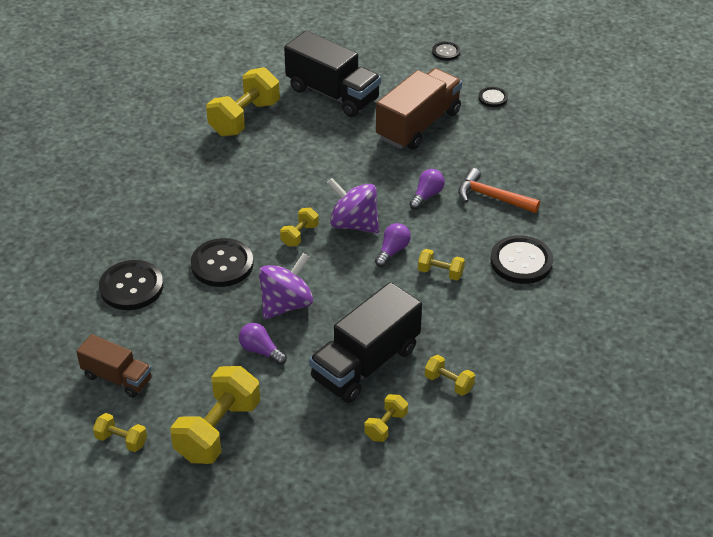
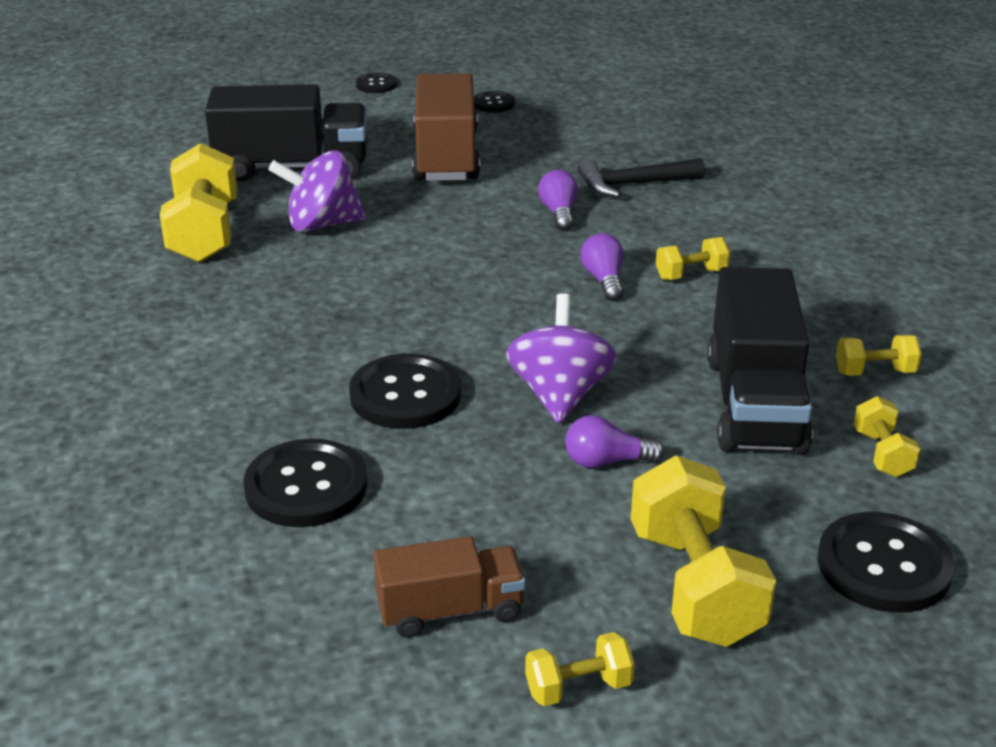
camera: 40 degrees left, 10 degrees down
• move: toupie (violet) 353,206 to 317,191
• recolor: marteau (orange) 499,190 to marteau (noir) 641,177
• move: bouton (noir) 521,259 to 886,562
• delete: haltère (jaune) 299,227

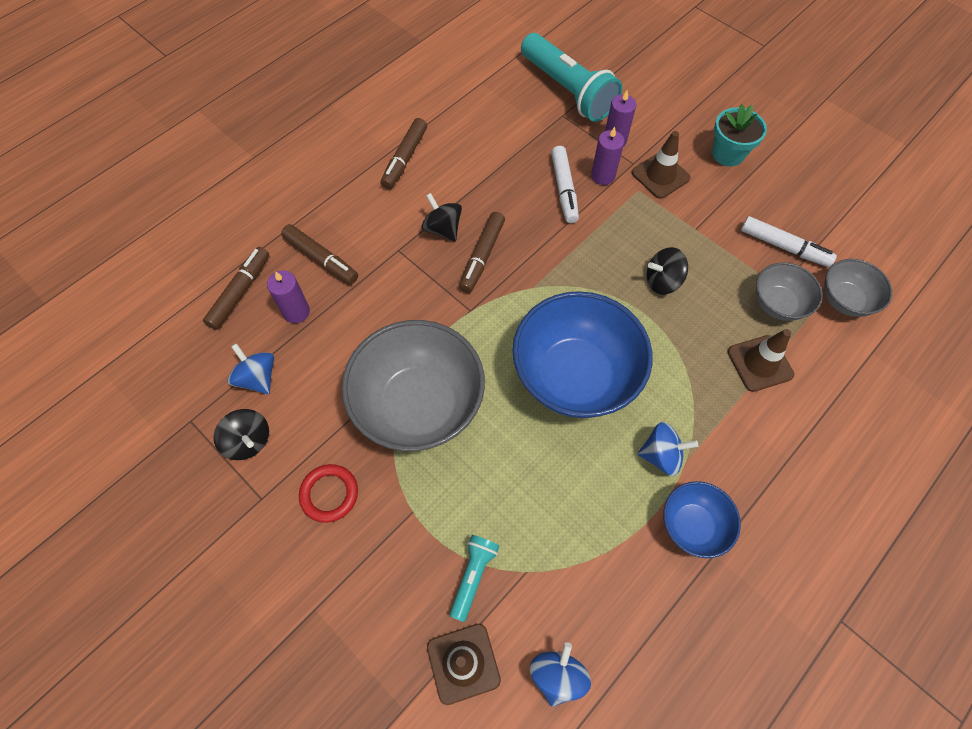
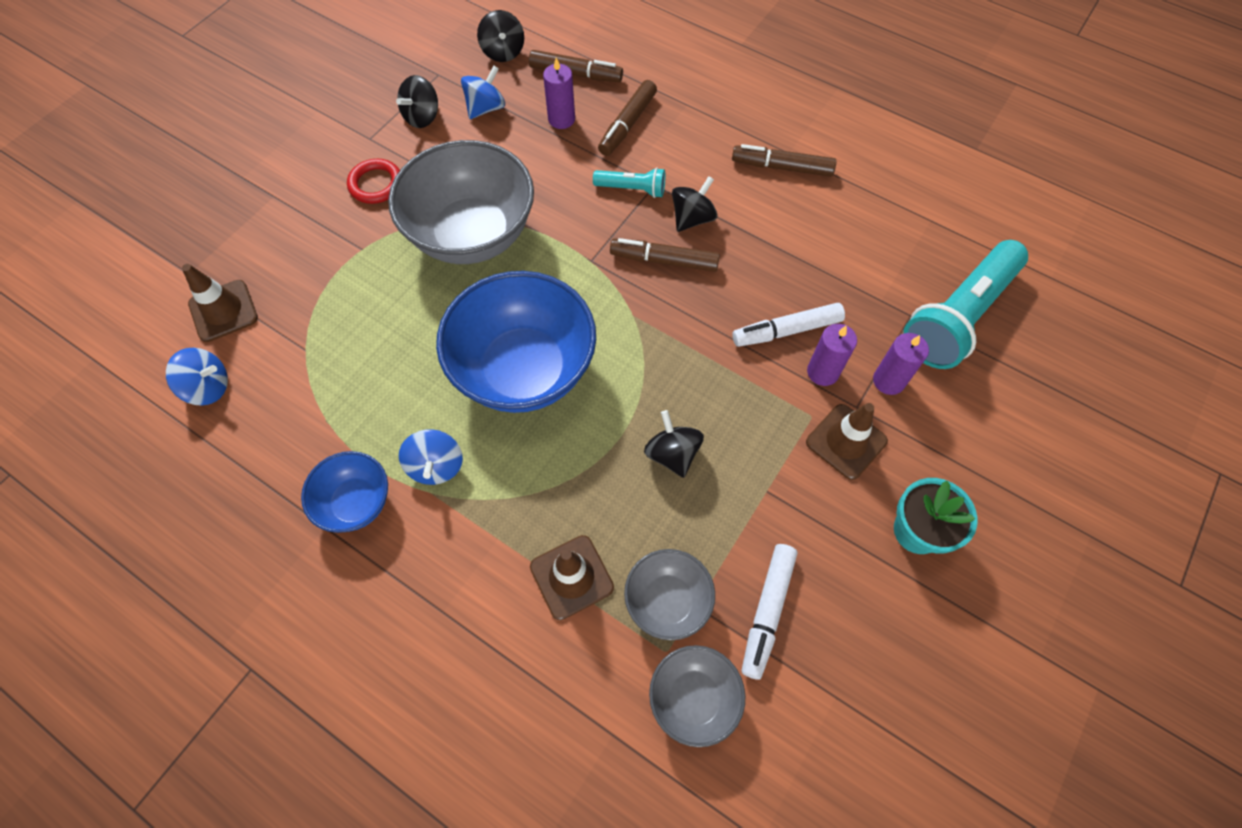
camera: 80 degrees right, 0 degrees up
• insert: toupie (noir) 500,36
• move: lampe de poche (turquoise) 474,578 to 629,183

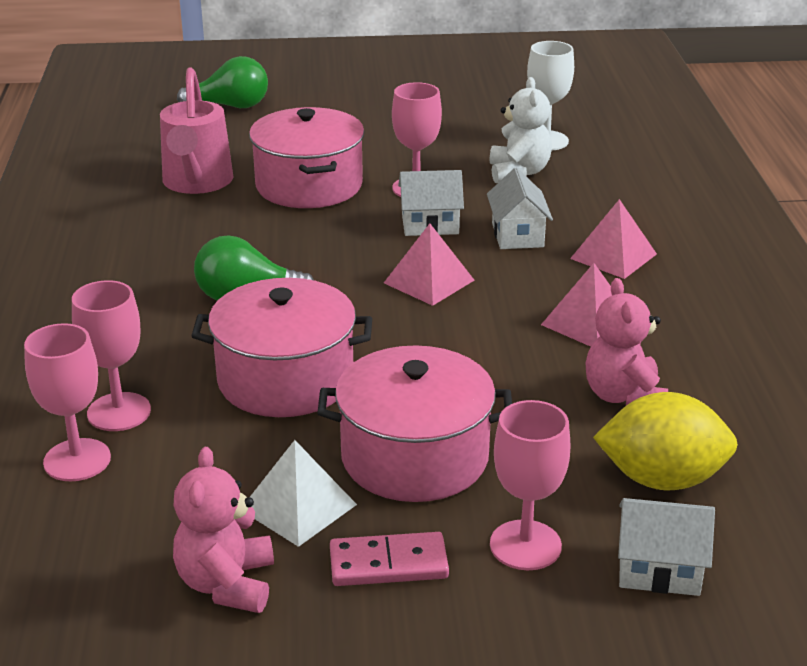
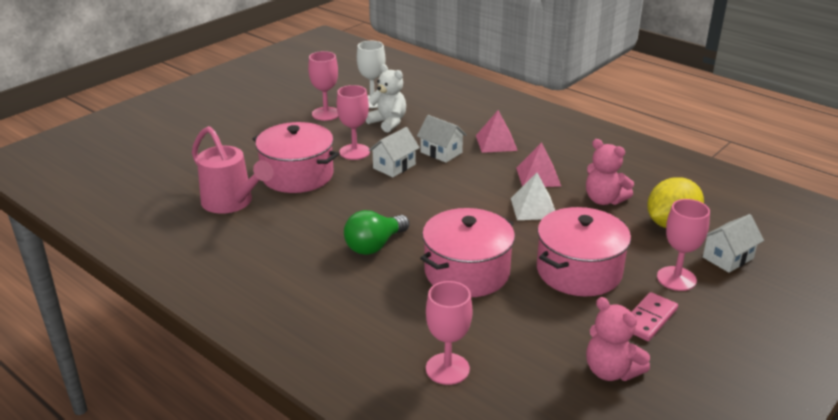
camera: 45 degrees left, 0 degrees up
• move: verre à pied (rose) 111,355 to 323,86
• move: pyramide (blanc) 303,493 to 533,196
• delete: ampoule (vert) 222,82
• delete: pyramide (rose) 429,264

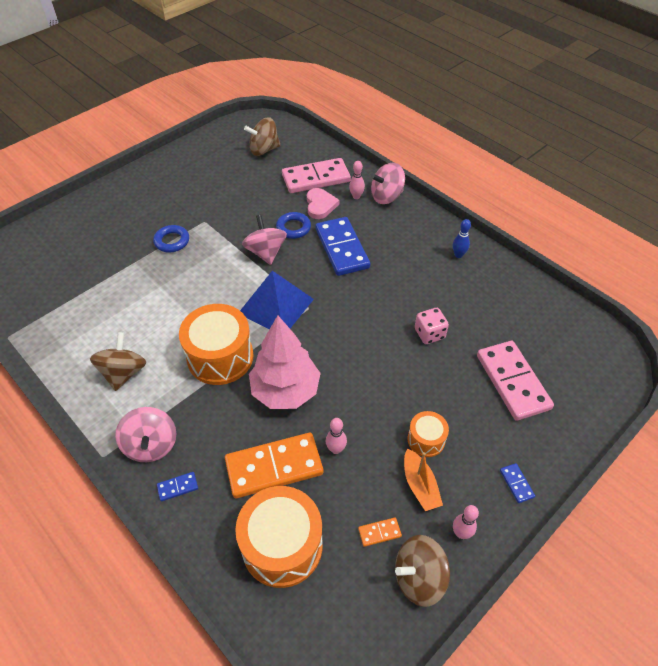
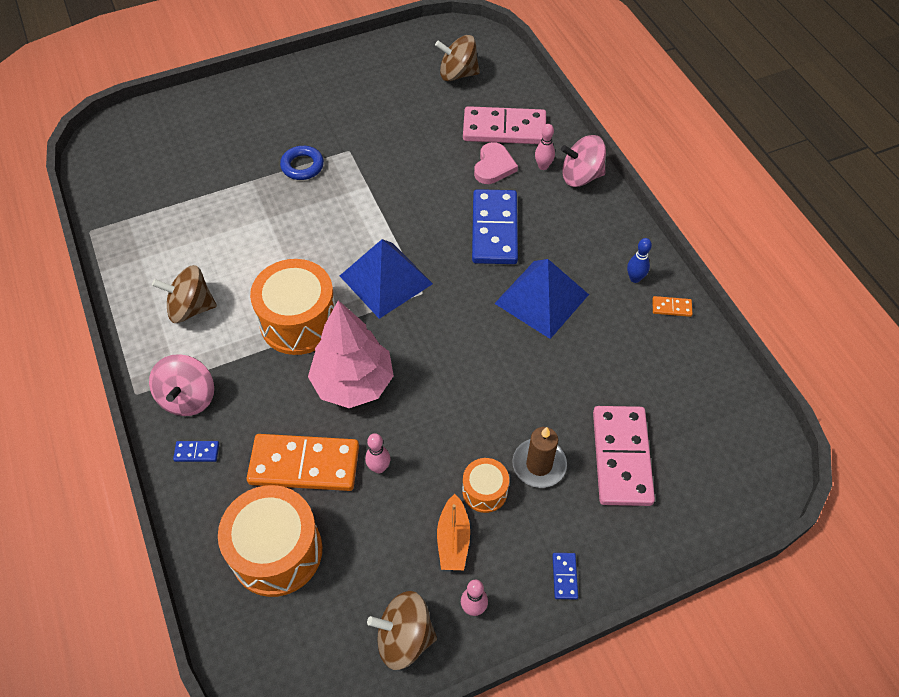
camera: 20 degrees right, 5 degrees up
• rotate: toupie (marron) 118,361 = 184,294 120 degrees counterclockwise
• insert: pyramide (bleu) 541,299
• insert: bougie (marron) 539,457
• move: domino (orange) 380,532 to 672,306
• delete: toupie (rose) 264,240
• delete: anneau (bleu) 293,225
• delete: dé (rose) 432,326

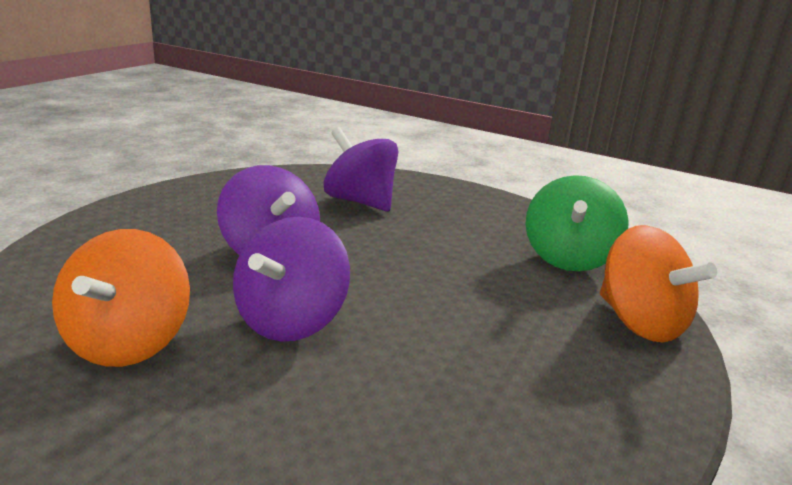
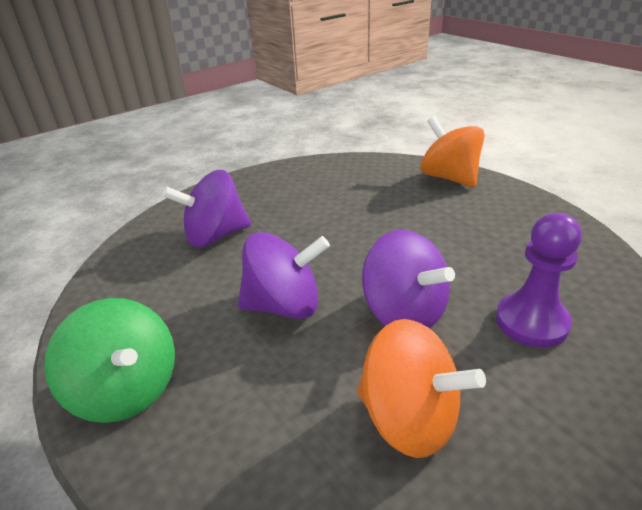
camera: 60 degrees left, 10 degrees up
• move: toupie (vert) 577,223 to 109,360
• rotate: toupie (orange) 658,284 = 452,151 120 degrees counterclockwise
• insert: pion (violet) 539,280

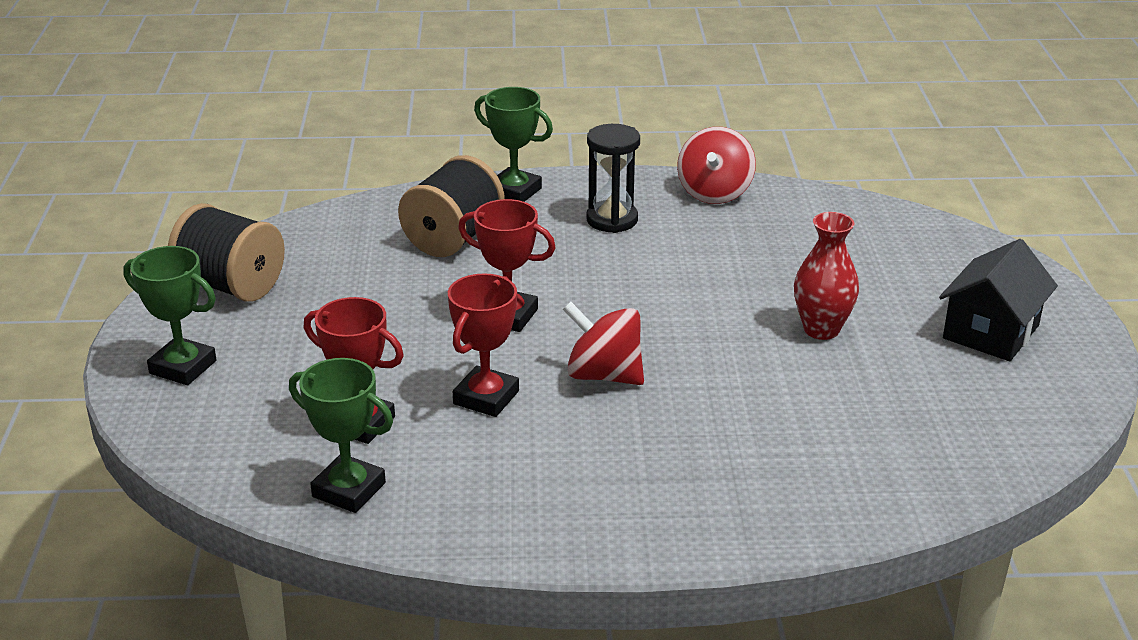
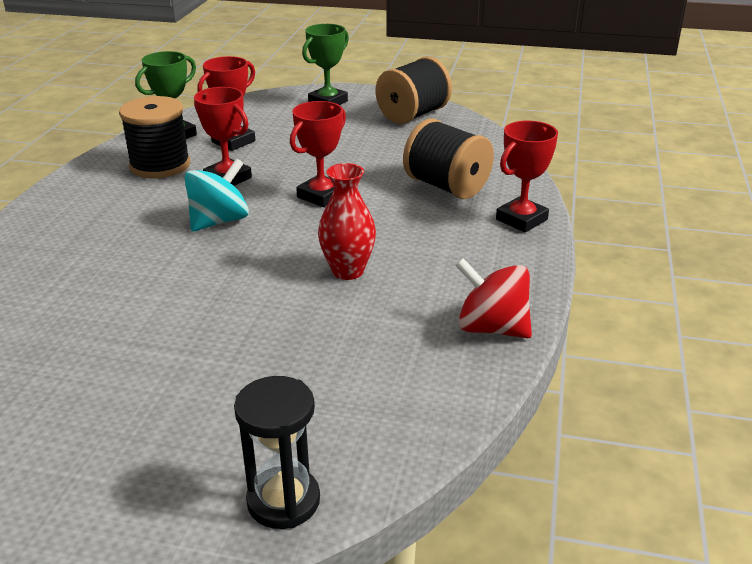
camera: 105 degrees right, 0 degrees up
• insert: bobine (noir) 154,137
• recolor: toupie (rouge) 603,343 to toupie (turquoise) 216,195
• move: sablier (noir) 613,178 to 277,452
• move: vase (rouge) 826,276 to 347,221
• recolor: trophée (vert) 513,144 to trophée (rouge) 527,177
• delete: maison (noir) 998,300

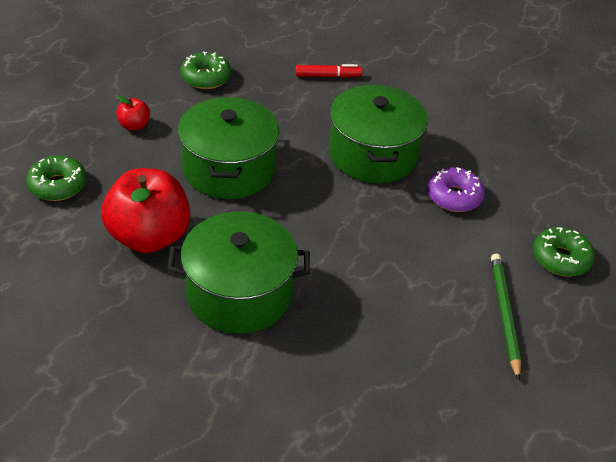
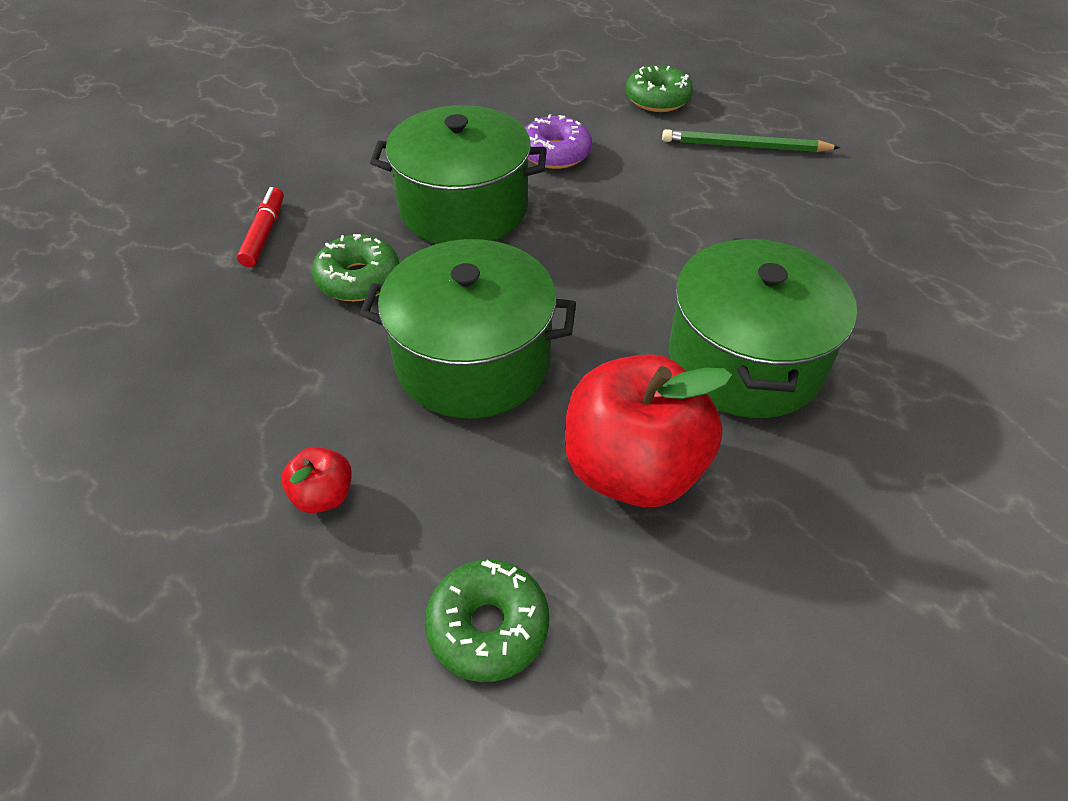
camera: 80 degrees left, 5 degrees up
• move: beignet (vert) 205,70 to 355,267

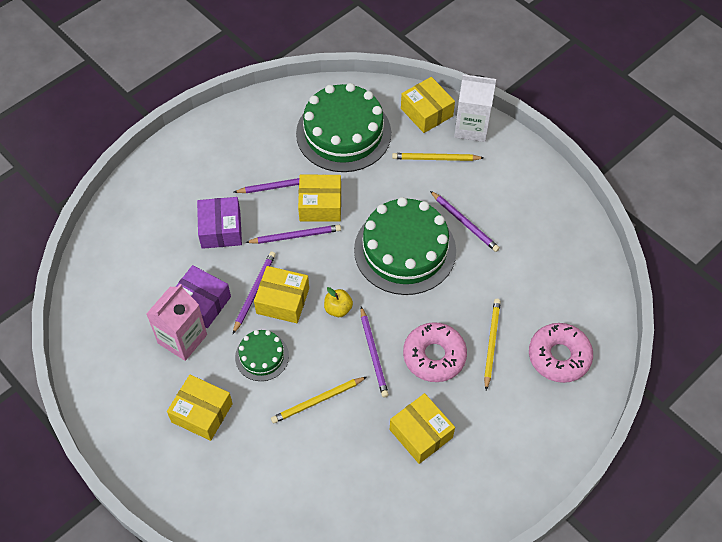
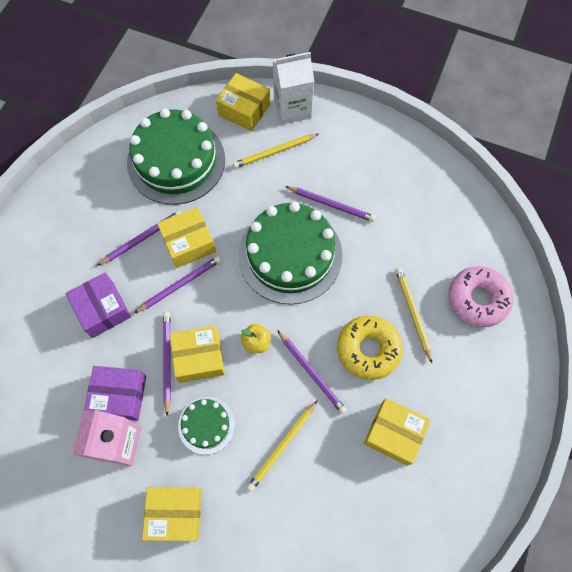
camera: 25 degrees left, 10 degrees up
• recolor: beignet (rose) 435,352 to beignet (jaune) 370,348

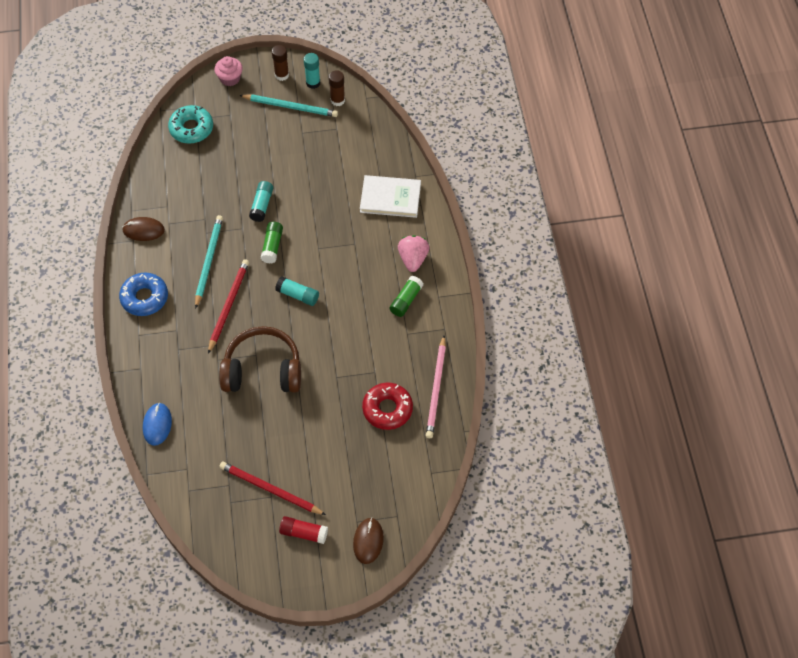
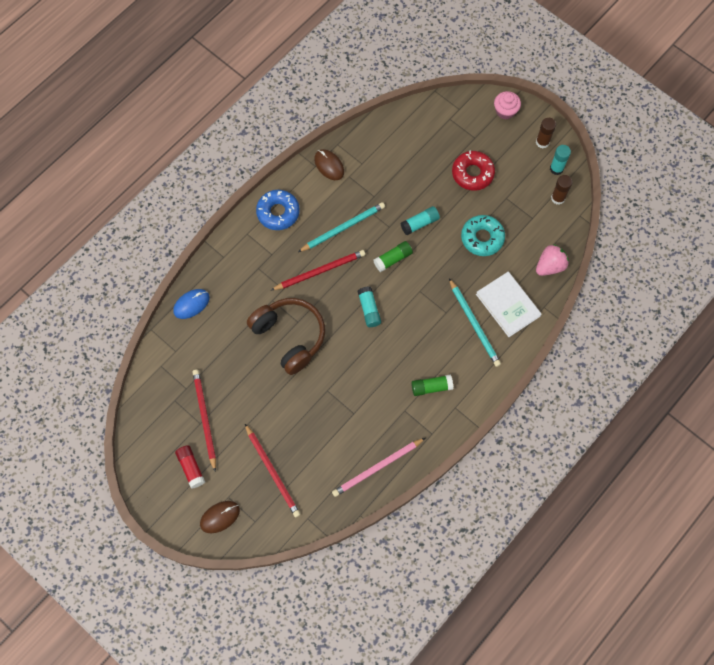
camera: 50 degrees right, 10 degrees up
• insert: crayon (rouge) 273,470
• move: crayon (turquoise) 288,105 to 475,322
• move: beignet (rouge) 387,406 to 473,170
• move: beignet (turquoise) 190,124 to 483,235
• move: fraise (rose) 413,253 to 552,260

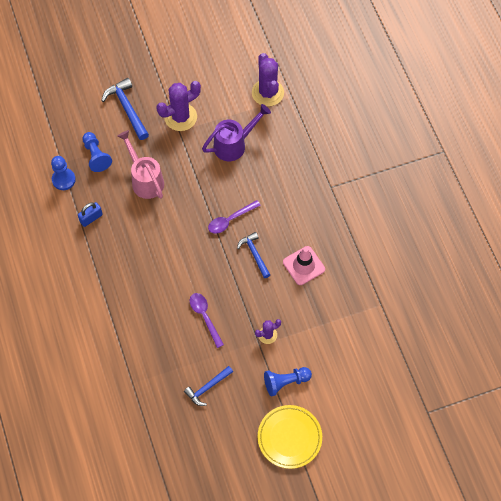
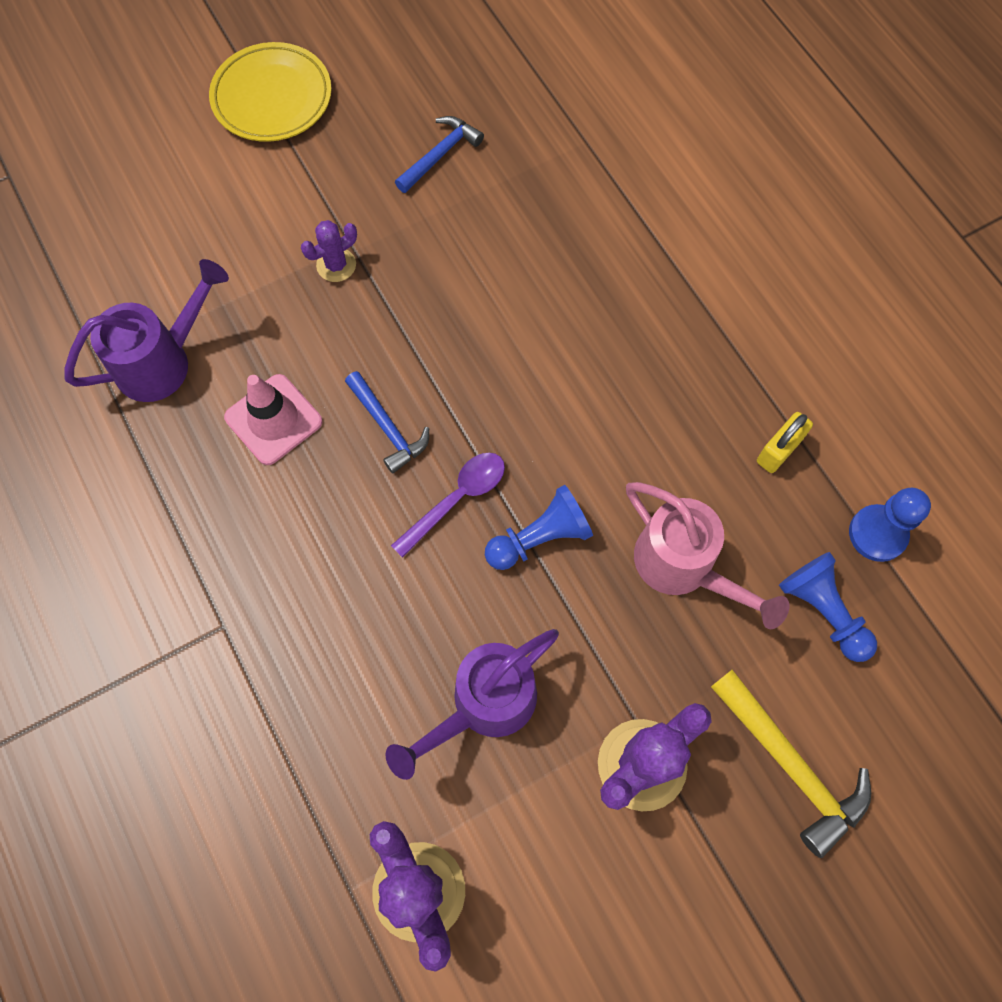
camera: 170 degrees right, 5 degrees up
• insert: arrosoir (violet) 147,330
• move: pion (bleu) 288,381 to 539,527
• recolor: marteau (bleu) 125,109 to marteau (jaune) 791,764
• recolor: cadenas (bleu) 90,214 to cadenas (jaune) 785,442
• delete: cuillère (violet) 207,320

